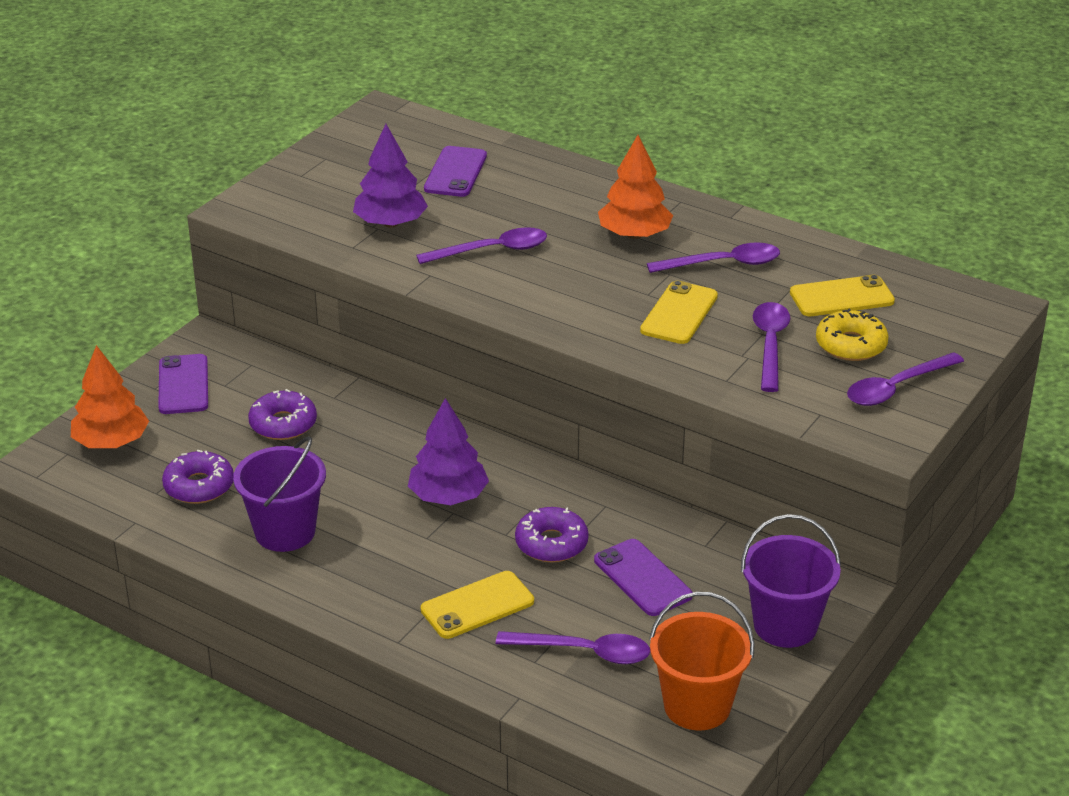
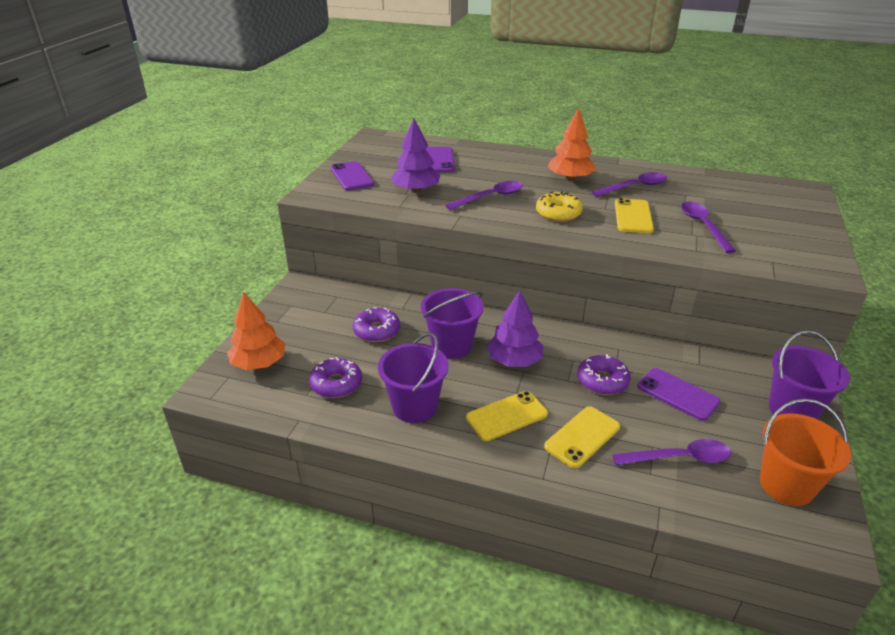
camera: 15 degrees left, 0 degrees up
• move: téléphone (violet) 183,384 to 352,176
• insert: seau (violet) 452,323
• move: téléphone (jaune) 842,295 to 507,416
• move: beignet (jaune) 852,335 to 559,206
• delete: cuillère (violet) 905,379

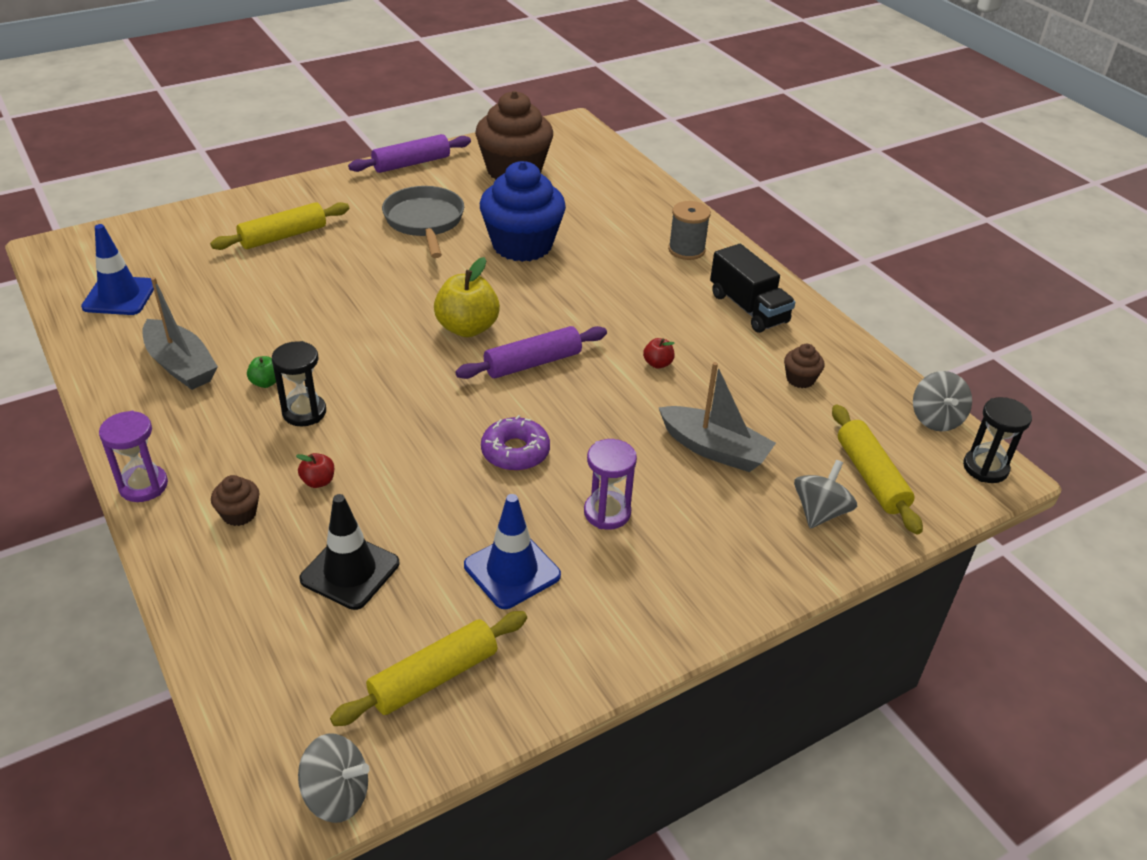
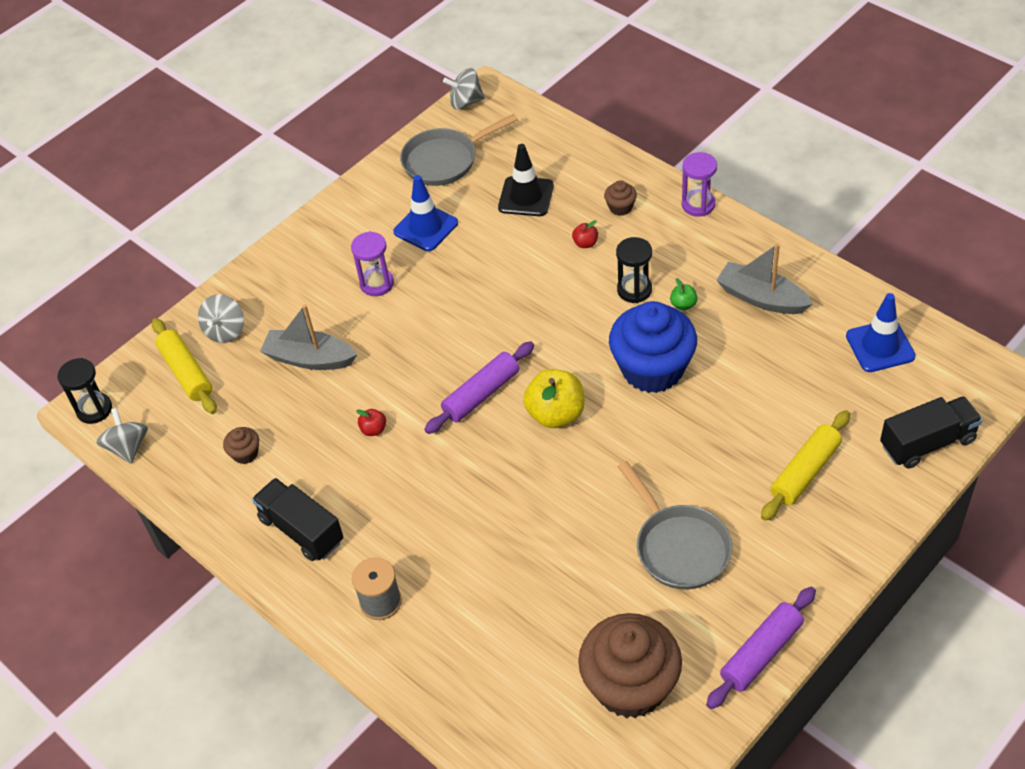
camera: 170 degrees right, 10 degrees up
• replace: rouleau à pâtisserie (jaune) 428,668 to poêle (gris) 459,150
• move: muffin (bleu) 523,211 to 653,347
• insert: camion (noir) 931,432
• delete: beignet (violet) 515,443

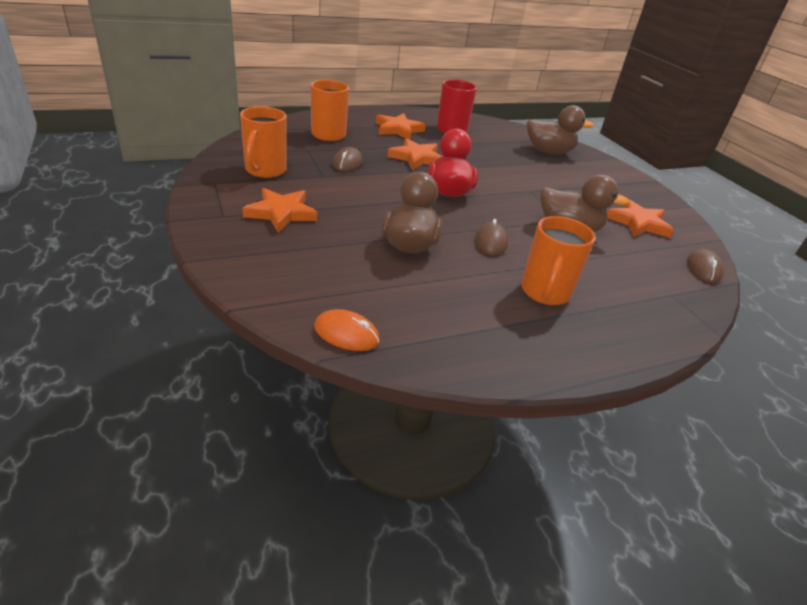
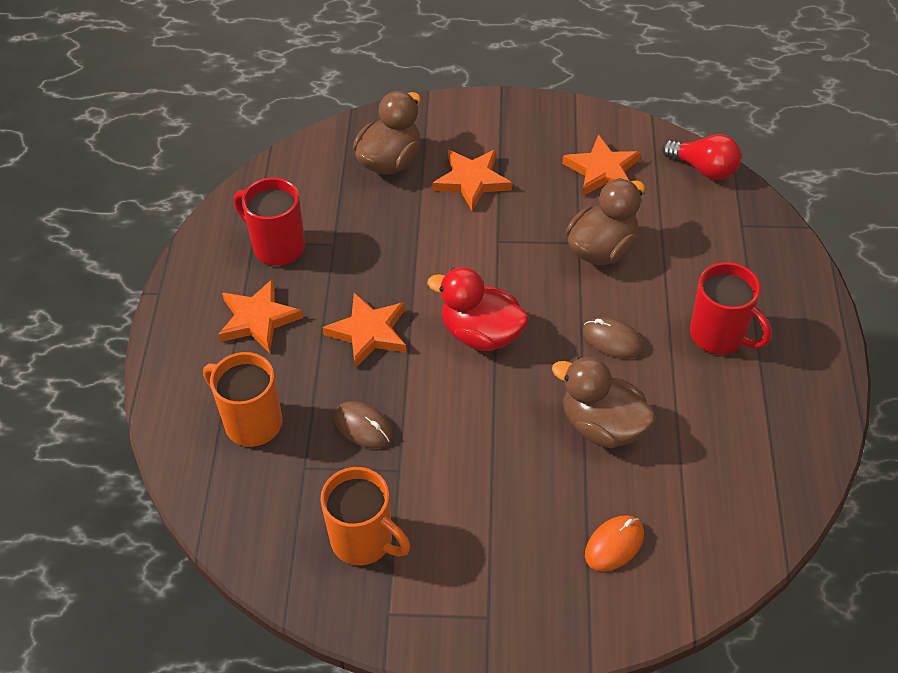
camera: 60 degrees left, 15 degrees up
• move: étoile (orange) 280,210 to 472,180
• move: souris (orange) 347,330 to 614,543
• replace: souris (marron) 705,266 to ampoule (rouge) 701,157
• recolor: tasse (orange) 558,260 to tasse (rouge) 731,308

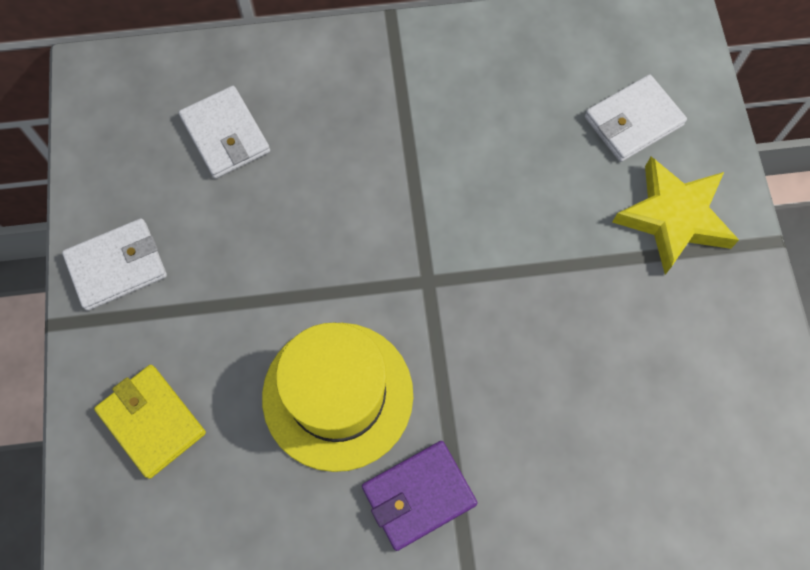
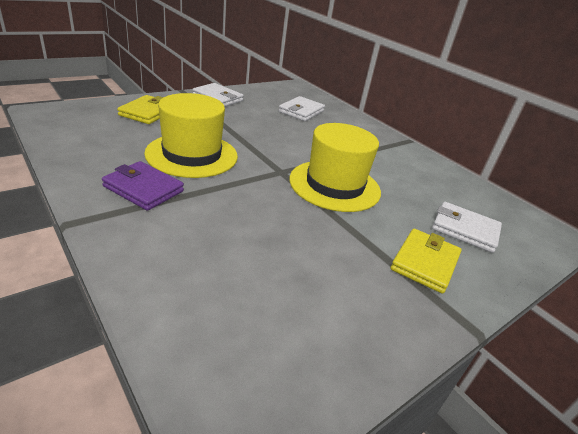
camera: 55 degrees right, 35 degrees down
• insert: chapeau (jaune) 335,167
• replace: étoile (jaune) 675,215 to portefeuille (jaune) 426,261

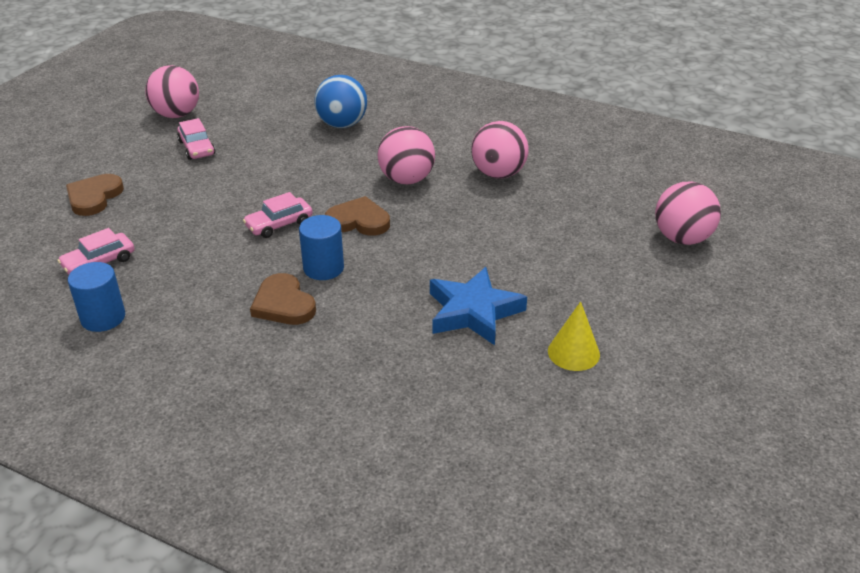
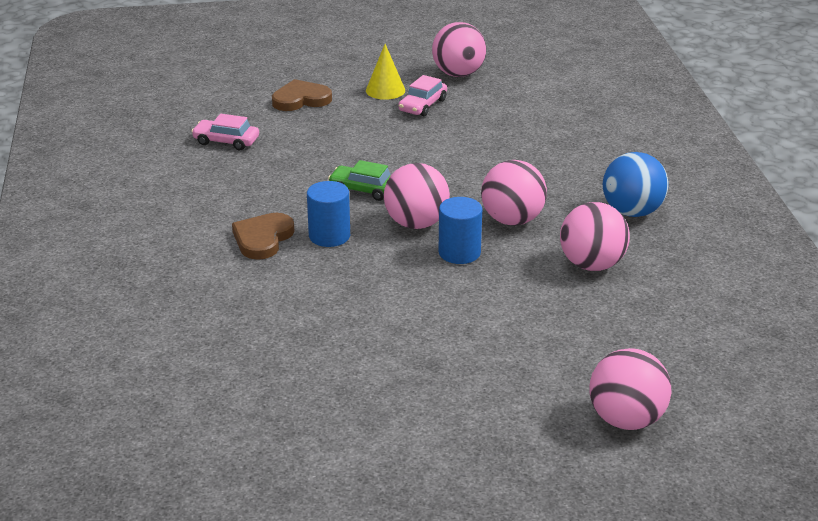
camera: 55 degrees right, 5 degrees down
• recolor: voiture (rose) 278,215 to voiture (vert) 359,180
• move: cône (jaune) 574,336 to 385,72
• replace: cœur (marron) 357,216 to balle (rose) 417,196
• move: cylindre (bleu) 96,297 to 460,230
• move: balle (bleu) 340,101 to 636,184
• delete: étoile (bleu) 478,306

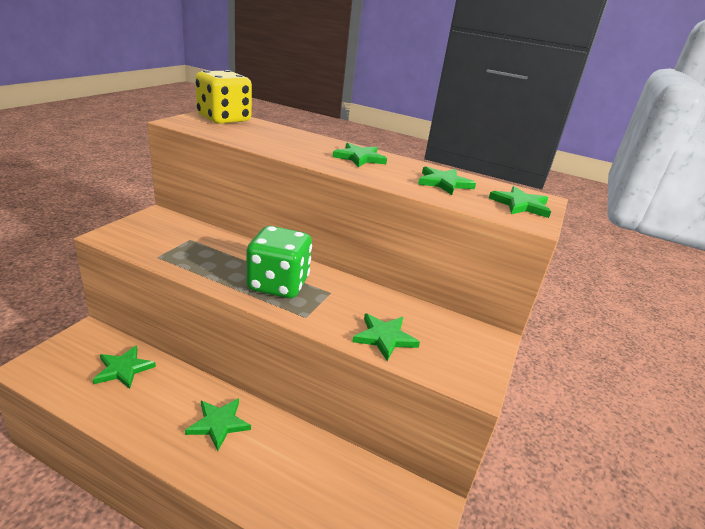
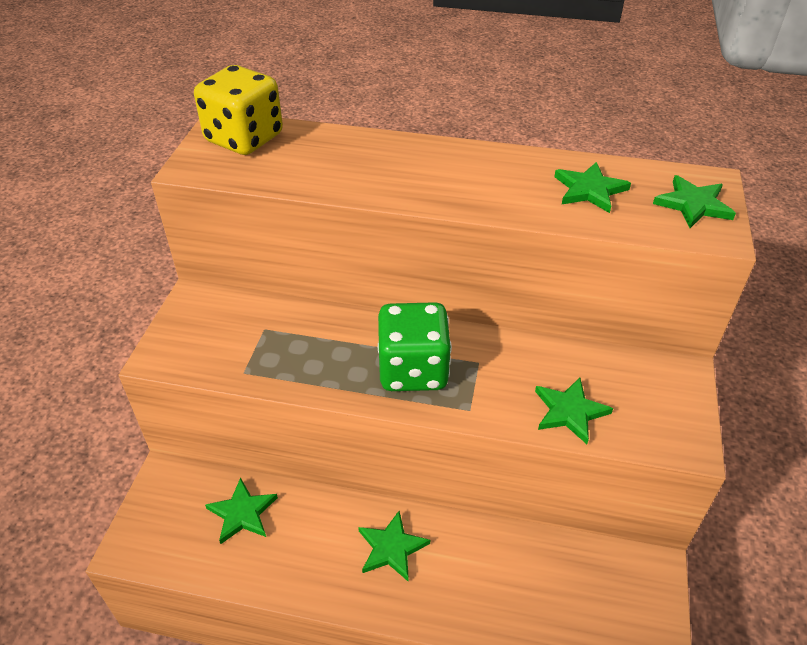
camera: 10 degrees left, 15 degrees up
• delete: étoile (vert) 360,155

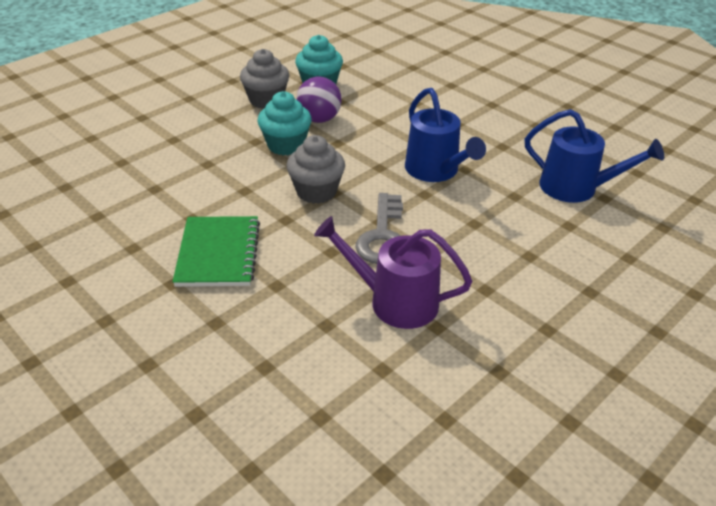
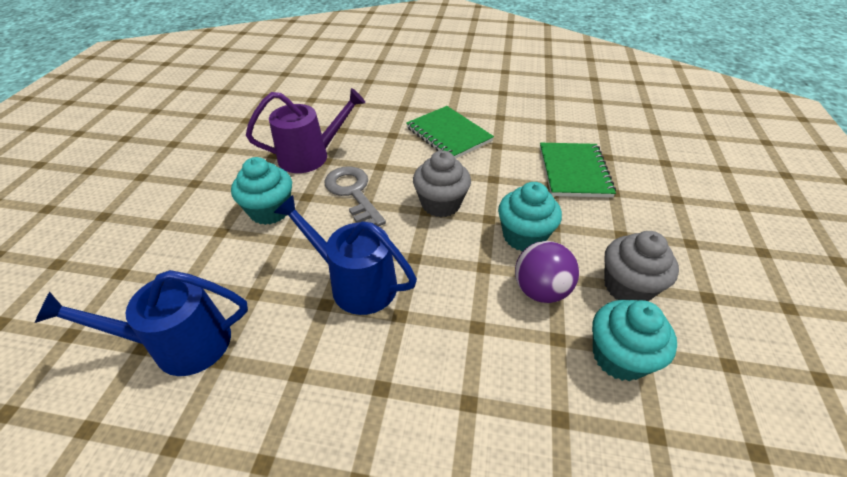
camera: 145 degrees right, 5 degrees up
• insert: muffin (turquoise) 261,191
• insert: carnet (vert) 578,170

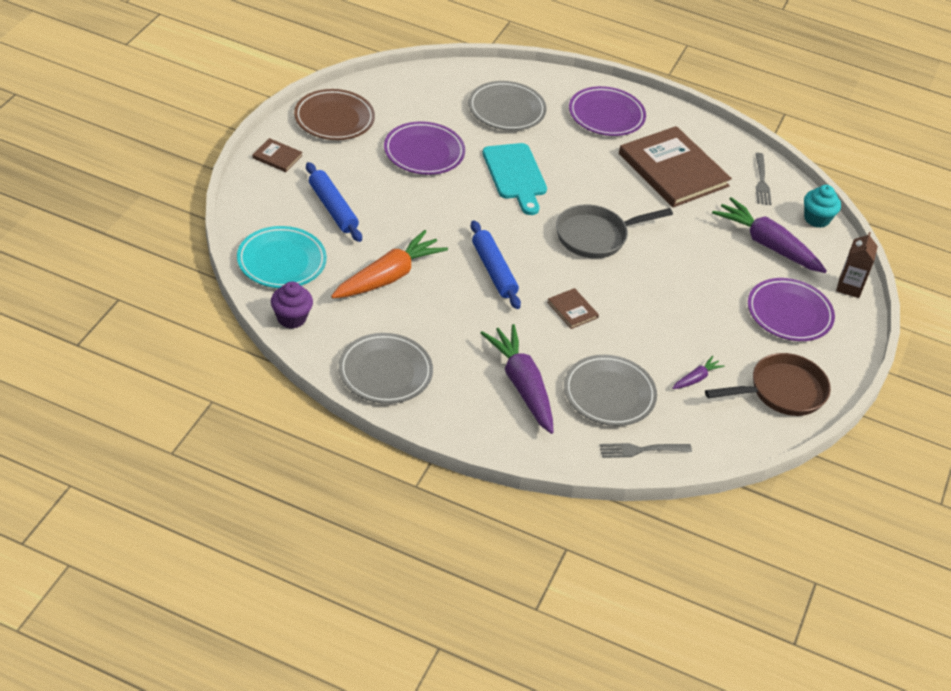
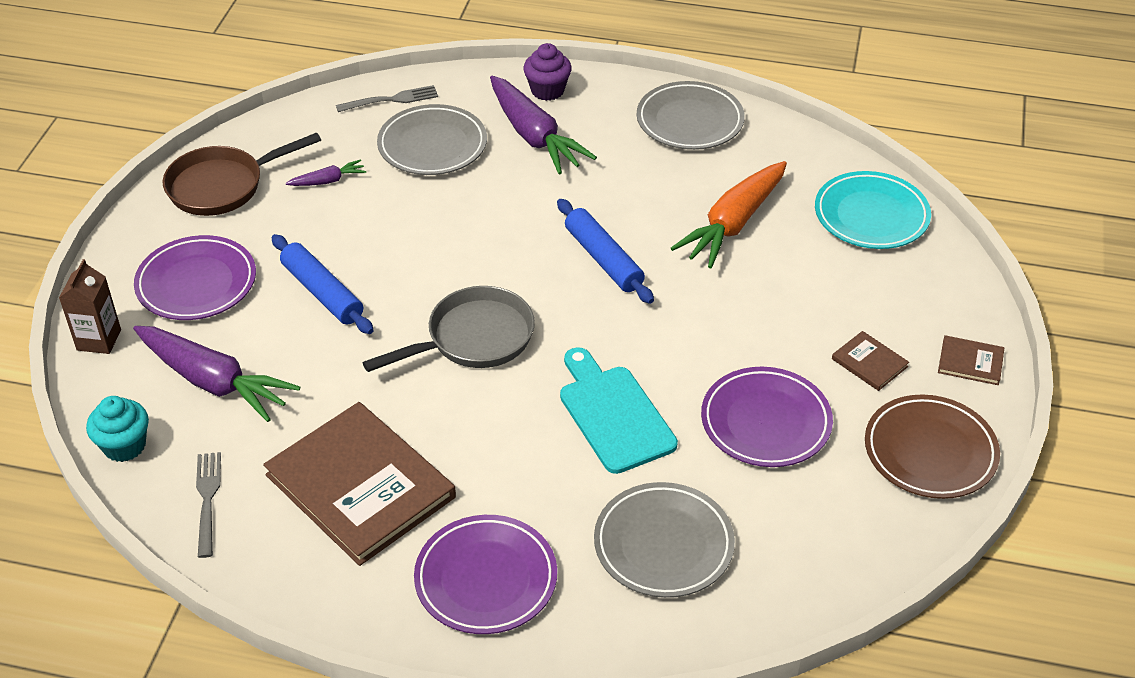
camera: 175 degrees right, 0 degrees up
• move: rouleau à pâtisserie (bleu) 334,202 to 323,284
• rotate: carotte (violet) 698,372 = 326,172 150 degrees counterclockwise
• move: muffin (violet) 292,305 to 547,72
• move: livre (marron) 573,308 to 870,361

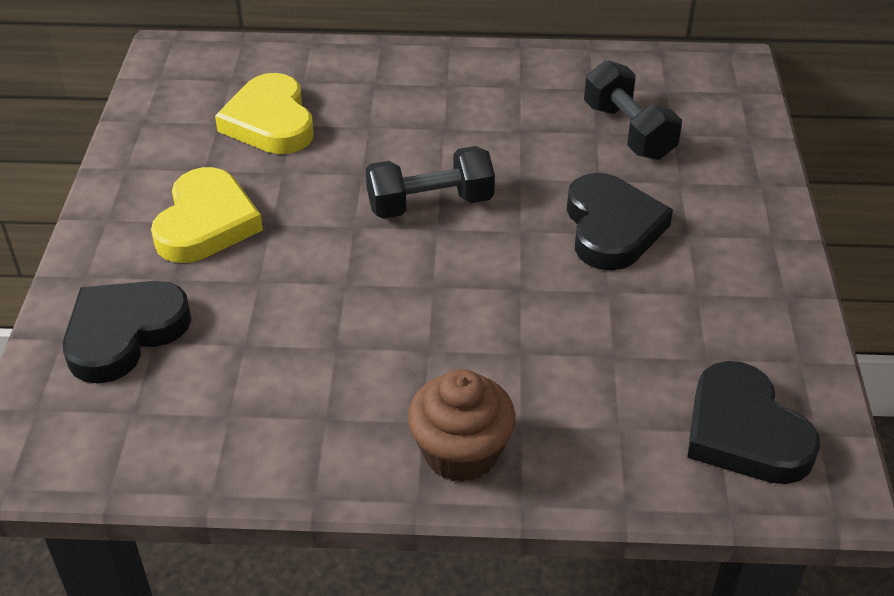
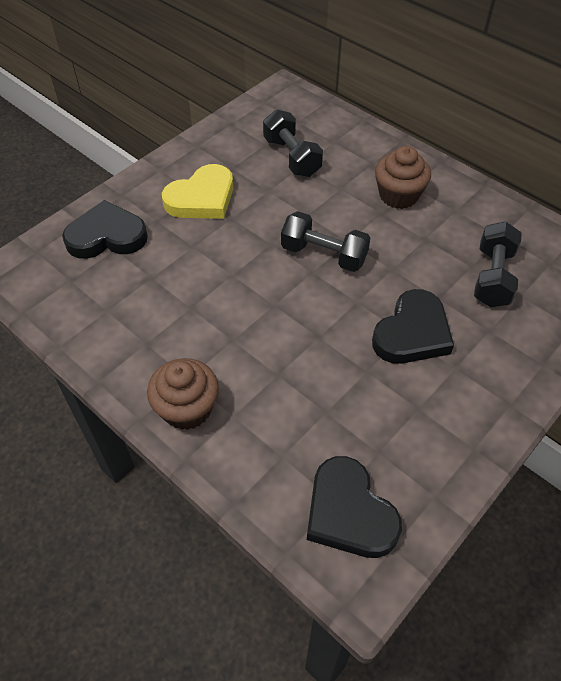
camera: 40 degrees right, 10 degrees up
• replace: cœur (jaune) 264,113 to haltère (noir) 293,143
• rotate: cœur (noir) 753,422 = 354,507 45 degrees counterclockwise
• insert: muffin (marron) 403,177

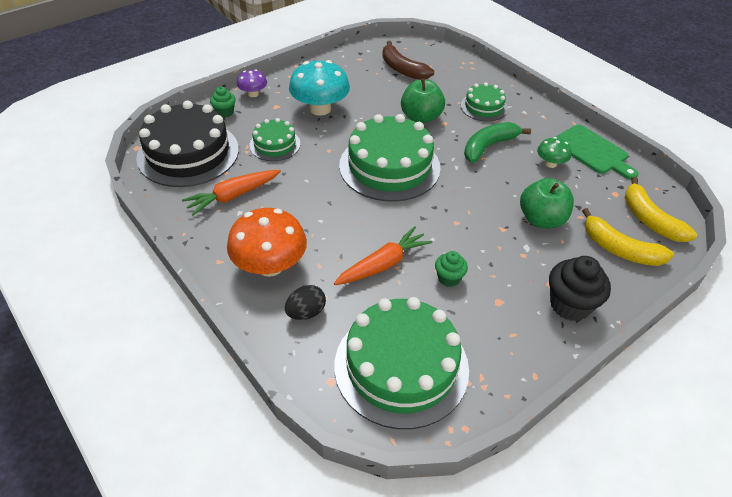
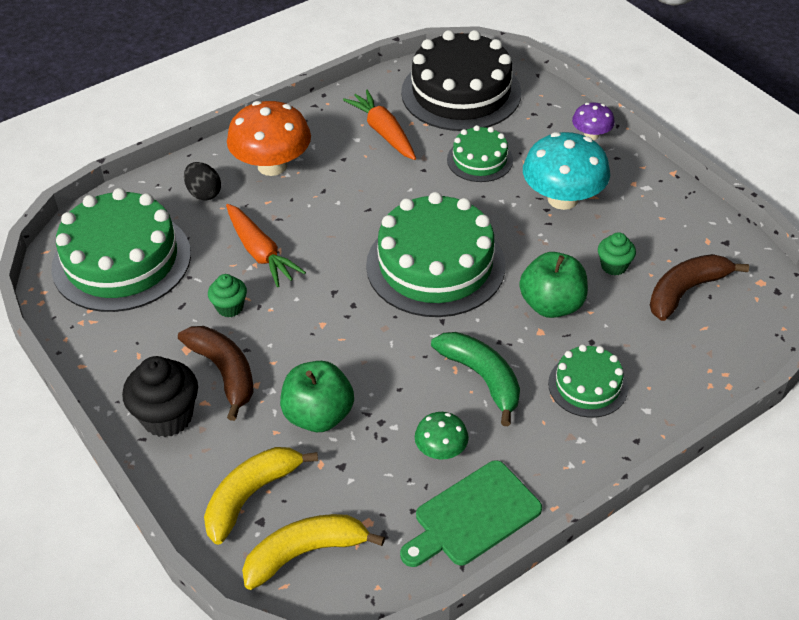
camera: 95 degrees right, 0 degrees up
• insert: banane (marron) 216,373
• move: muffin (vert) 223,102 to 617,253

